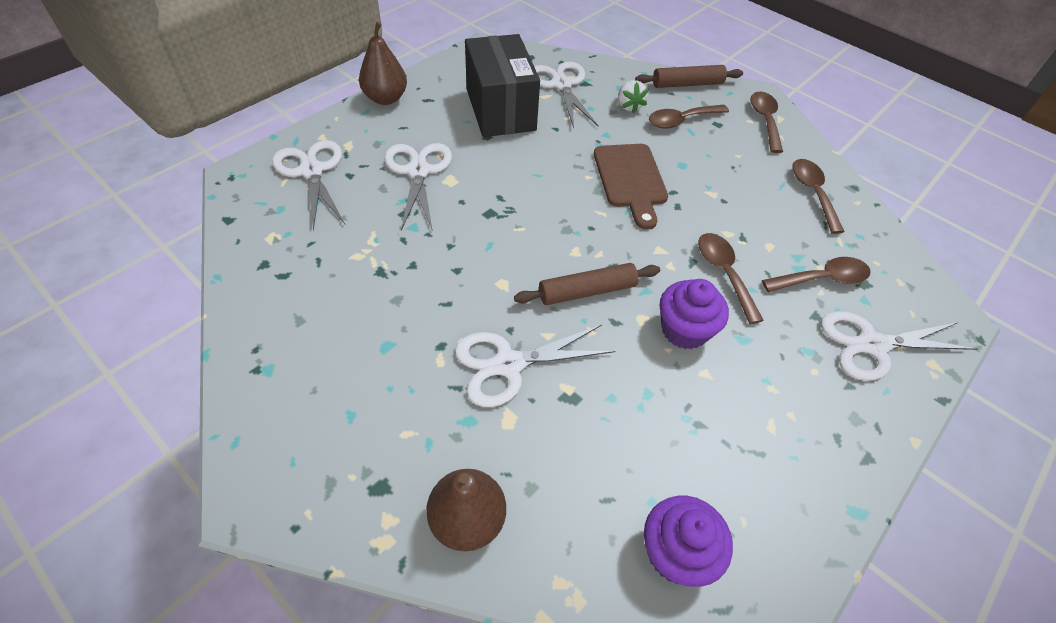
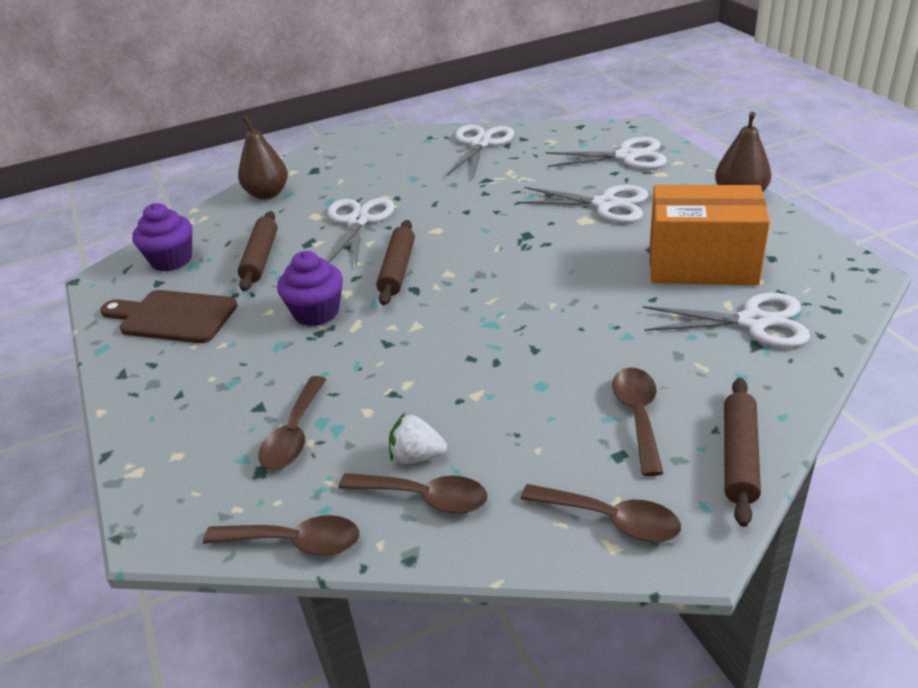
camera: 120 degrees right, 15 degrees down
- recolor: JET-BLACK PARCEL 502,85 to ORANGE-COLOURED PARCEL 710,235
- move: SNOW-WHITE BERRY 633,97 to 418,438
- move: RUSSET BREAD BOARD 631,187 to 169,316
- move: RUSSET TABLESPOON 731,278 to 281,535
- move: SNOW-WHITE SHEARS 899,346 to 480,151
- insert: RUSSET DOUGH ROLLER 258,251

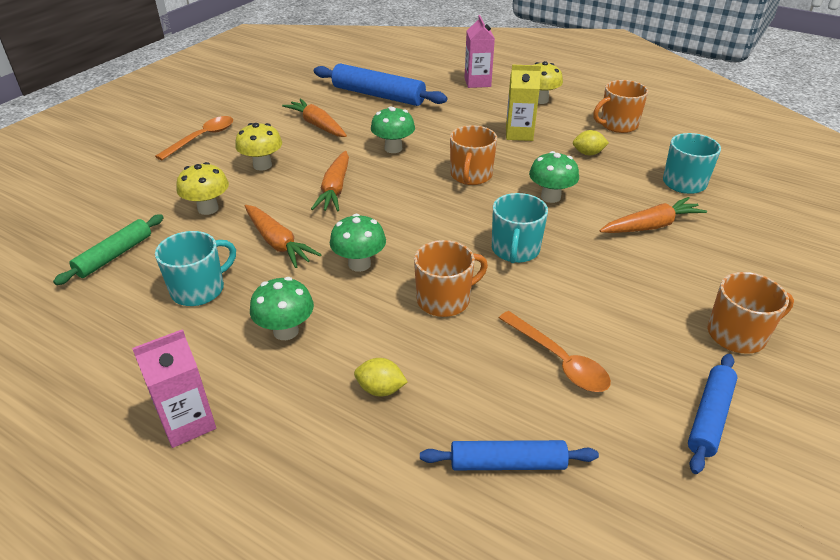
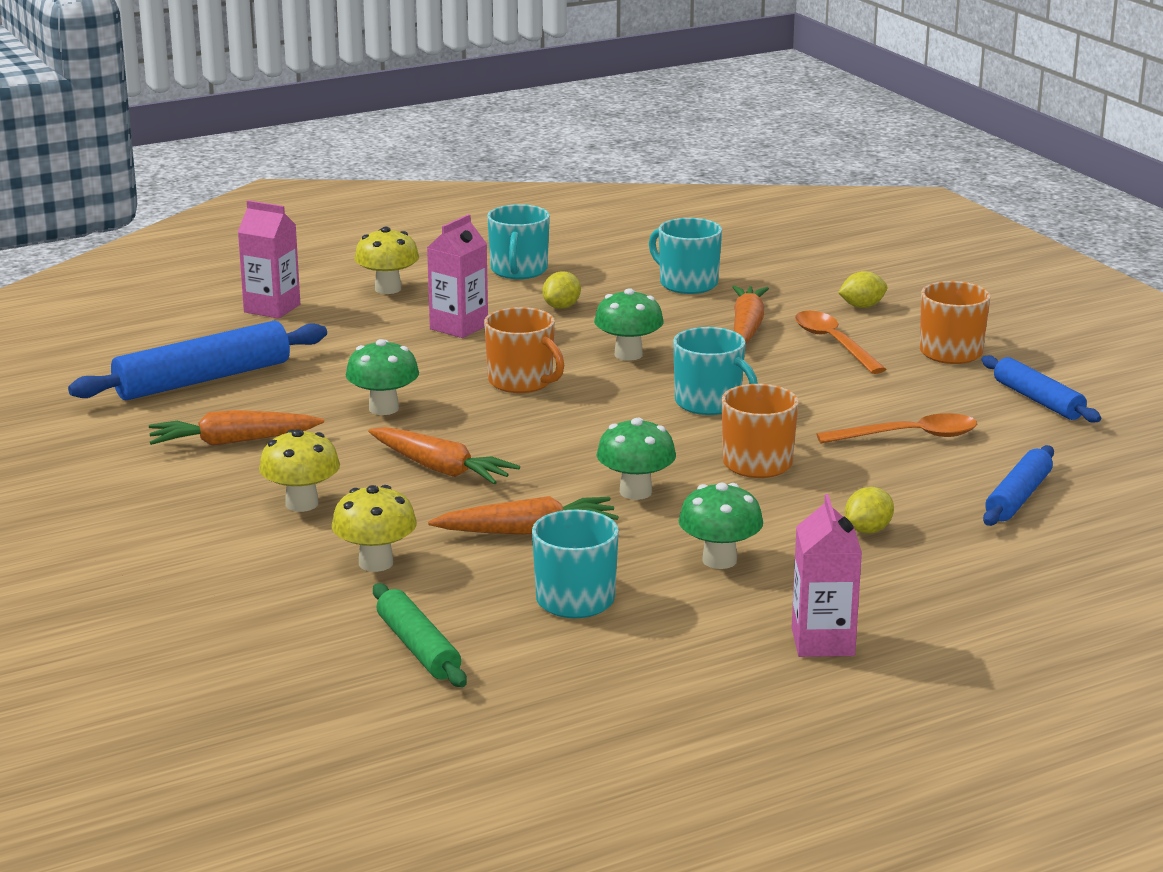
camera: 60 degrees left, 15 degrees down
- recolor: YELLOW CARTON 523,103 to ROSE-PINK CARTON 457,276
- recolor: ORANGE-COLOURED COFFEE MUG 620,106 to TEAL COFFEE MUG 518,241
- move: ORANGE-COLOURED TABLESPOON 194,138 to 840,342
- insert: YELLOW TOY LEMON 862,289

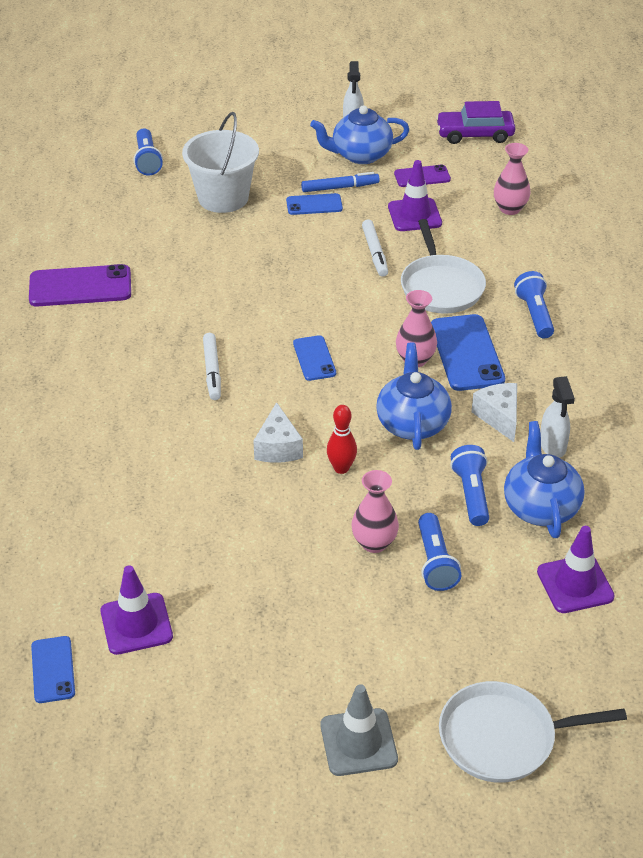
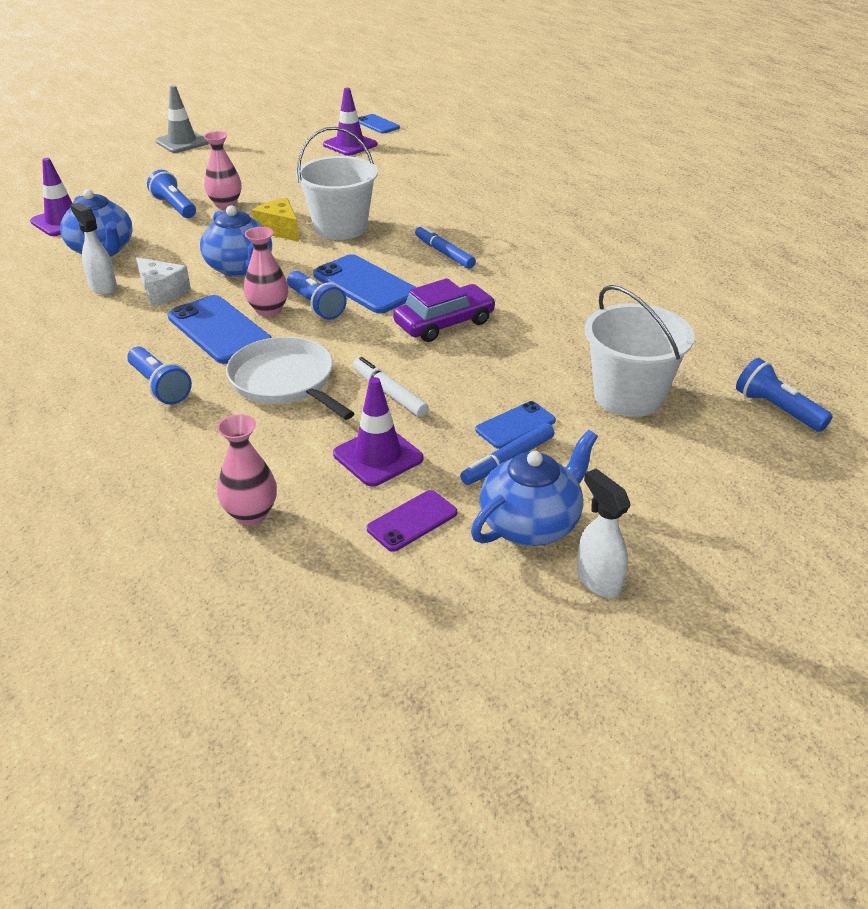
camera: 150 degrees right, 5 degrees down
- move: PURPLE AUTOMOBILE 475,122 to 444,310
- delete: PURPLE MOBILE PHONE 80,285
- recolor: SNOW-WHITE FELT PEN 212,366 to COBALT FELT PEN 445,247
- resize: COBALT MOBILE PHONE 314,358 = 365,283 x1.72
- replace: SNOW-WHITE PIECE OF CHEESE 278,432 to SNOW-WHITE PAIL 337,183
- replace: CRIMSON SKITTLE 342,439 to YELLOW PIECE OF CHEESE 275,220
- move: COBALT POCKET TORCH 469,485 to 317,295
- delete: SNOW-WHITE FRYING PAN 533,732

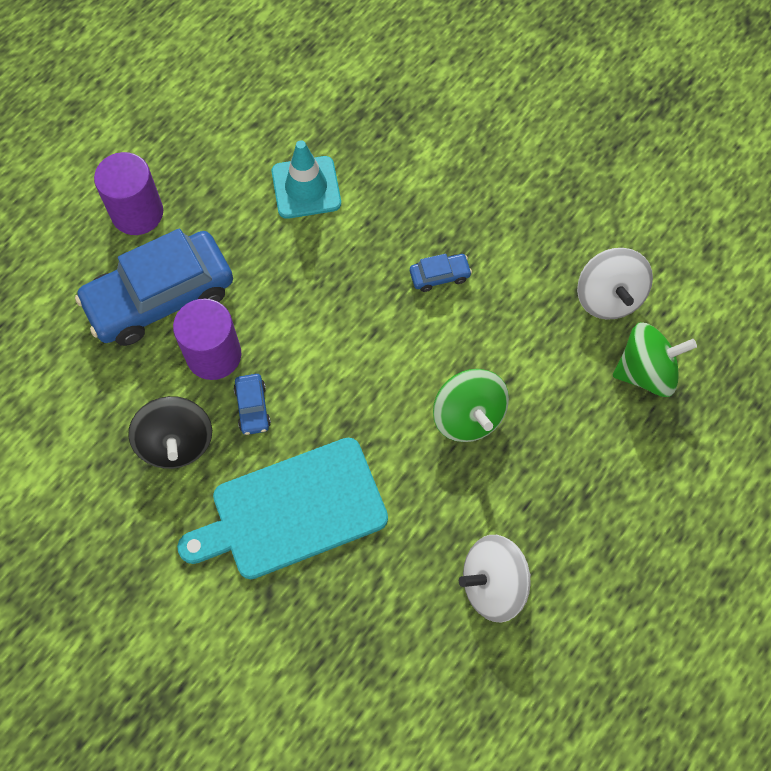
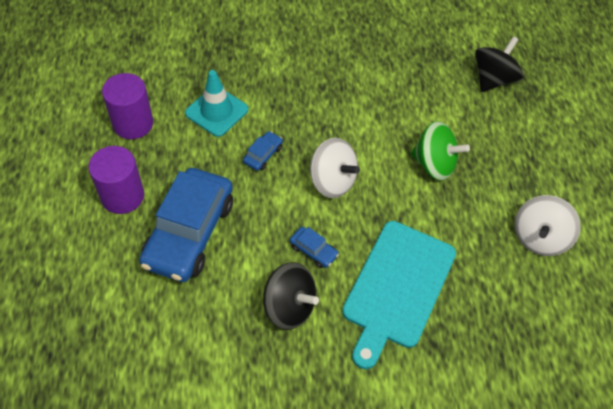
camera: 45 degrees left, 10 degrees down
- move: SNOW-WHITE TOY TOP 615,284 to 335,168
- move: COBALT AUTOMOBILE 441,273 to 263,151
- move: PURPLE SOLID CYLINDER 207,339 to 127,106
- recolor: EMERALD TOY TOP 655,359 to JET-BLACK TOY TOP 499,64

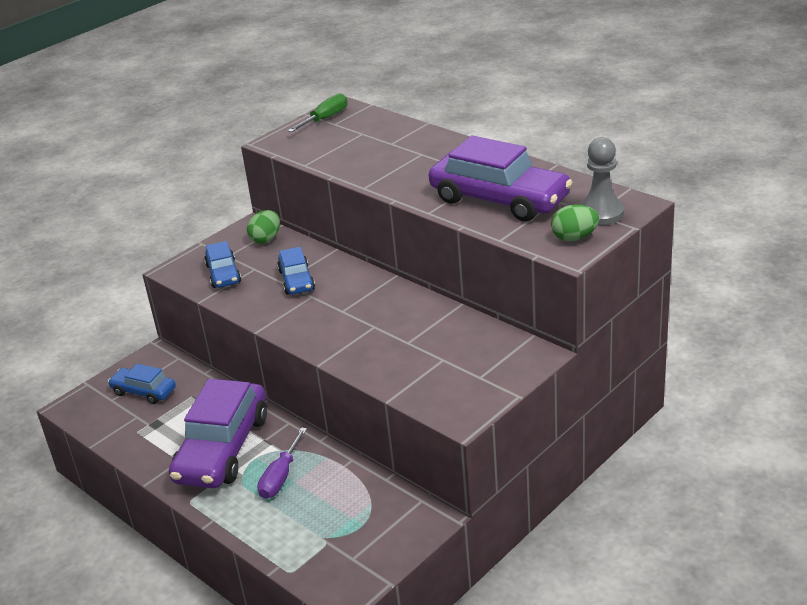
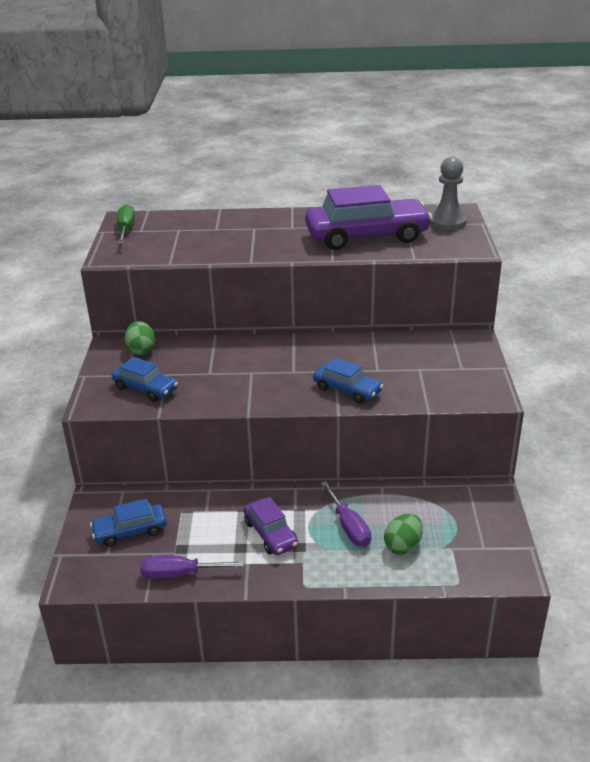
camera: 45 degrees left, 0 degrees up
- move: EMERALD EGG 575,223 to 403,534
- move: COBALT AUTOMOBILE 296,271 to 348,380
- resize: PURPLE AUTOMOBILE 218,433 = 270,526 x0.51
- insert: PURPLE SCREWDRIVER 192,567

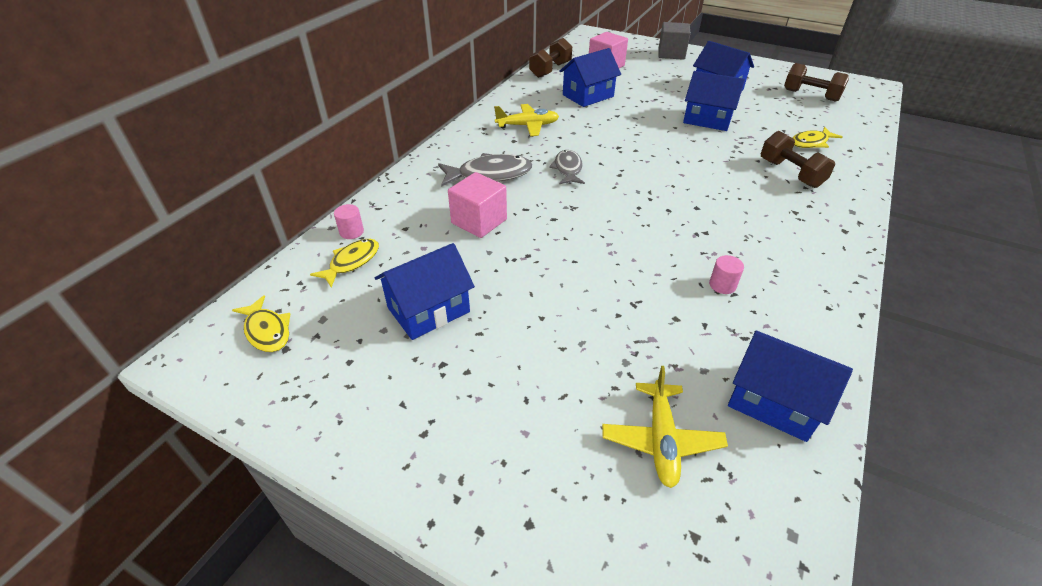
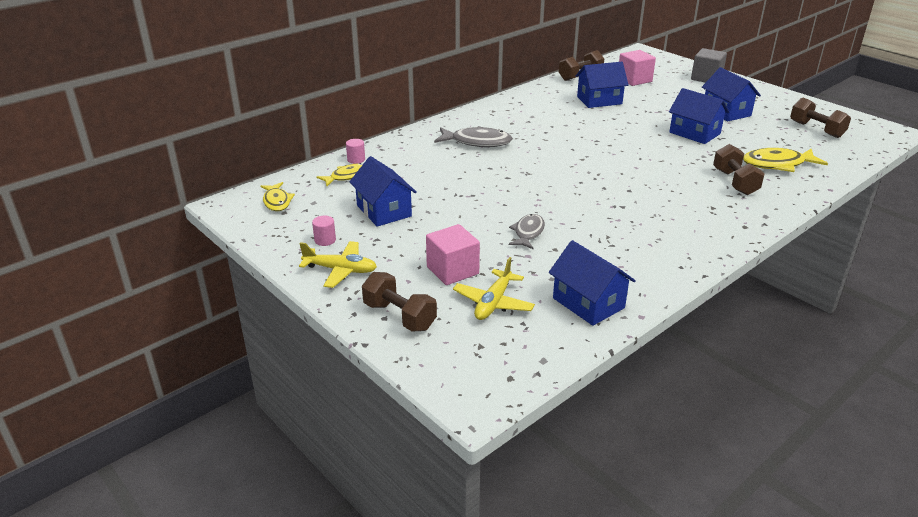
camera: 20 degrees right, 10 degrees down
- move: YELLOW PLANE 526,120 to 338,264
- resize: YELLOW FISH FIGURE 817,137 = 785,160 x1.54
- move: ASH-GREY FISH FIGURE 567,167 to 527,231
- move: ROSE-PINK CUBE 477,205 to 453,254
- rotate: COBALT COTTAGE 424,291 = 383,191 75 degrees clockwise
- move: ROSE-PINK SOLID CYLINDER 726,274 to 324,231
- insert: RUSSET DUMBBELL 399,302

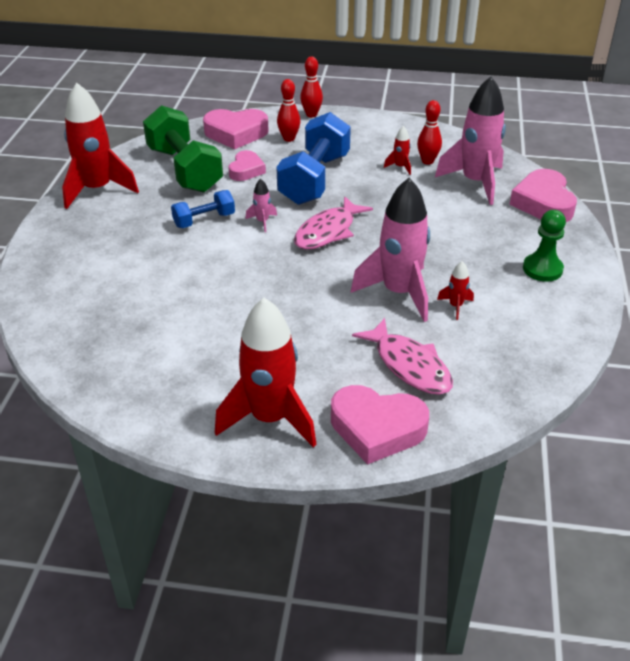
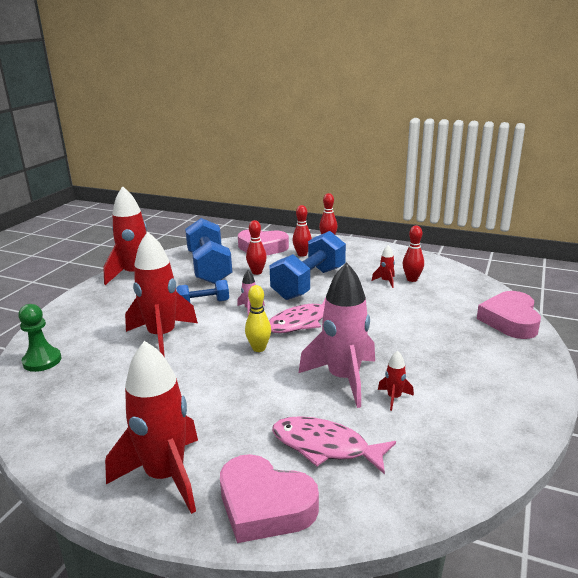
camera: 15 degrees right, 15 degrees down
- delete: ROSE-PINK ROCKET 470,140
- recolor: EMERALD DUMBBELL 183,149 to COBALT DUMBBELL 208,251
- replace: ROSE-PINK LOVE HEART 247,165 to CRIMSON SKITTLE 256,247
- move: EMERALD PAWN 544,246 to 39,338
- rotate: ROSE-PINK FISH FIGURE 402,356 = 334,445 135 degrees clockwise
- insert: CRIMSON ROCKET 161,294
- insert: YELLOW SKITTLE 258,318

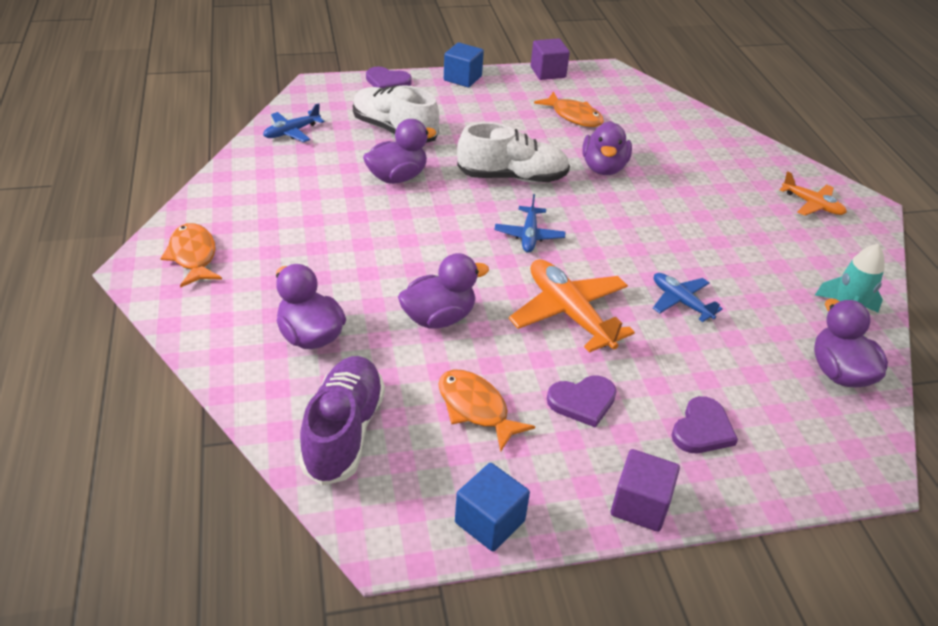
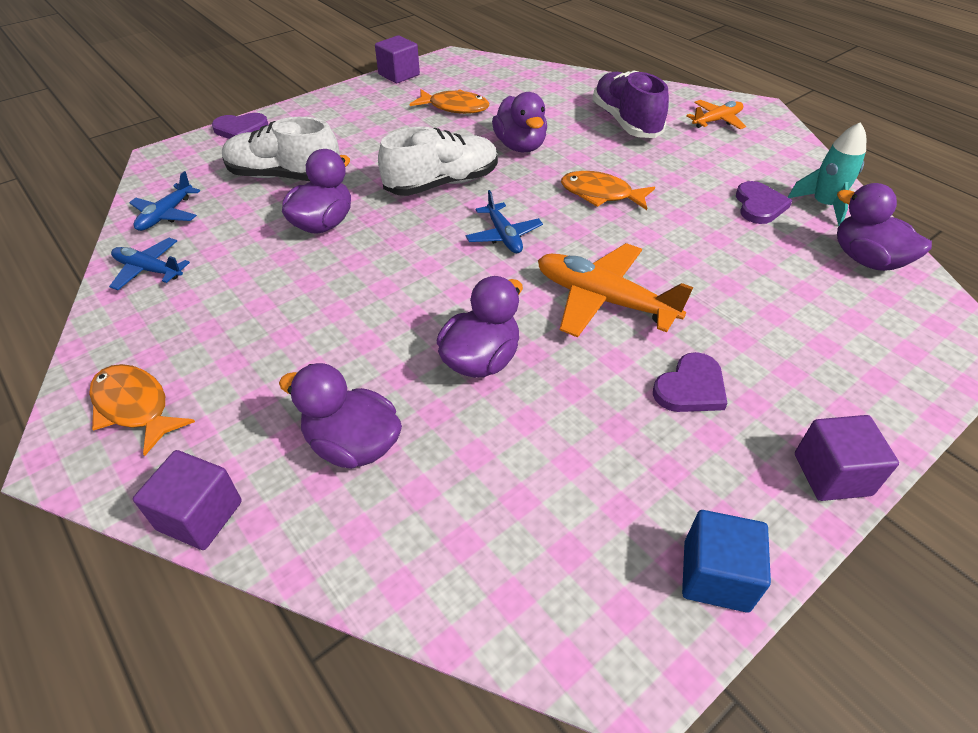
camera: 25 degrees left, 5 degrees up
- delete: COBALT CUBE 464,64
- rotate: ORANGE-COLOURED PLANE 813,193 = 716,114 45 degrees counterclockwise
- move: COBALT PLANE 688,297 to 149,264
- move: PURPLE SNEAKER 342,421 to 631,104
- move: ORANGE-COLOURED FISH FIGURE 486,411 to 608,190
- move: PURPLE LOVE HEART 704,424 to 764,202
- insert: PURPLE CUBE 187,500

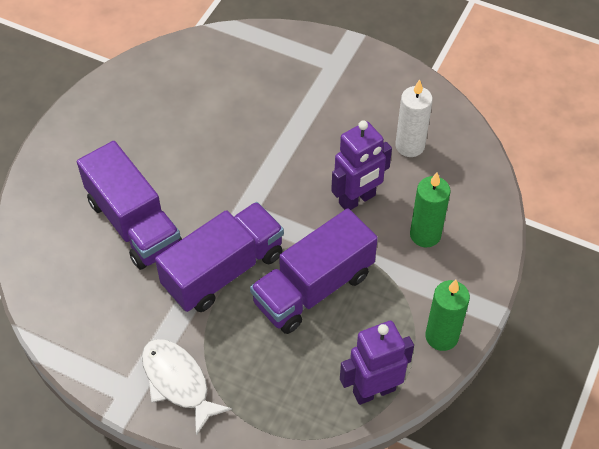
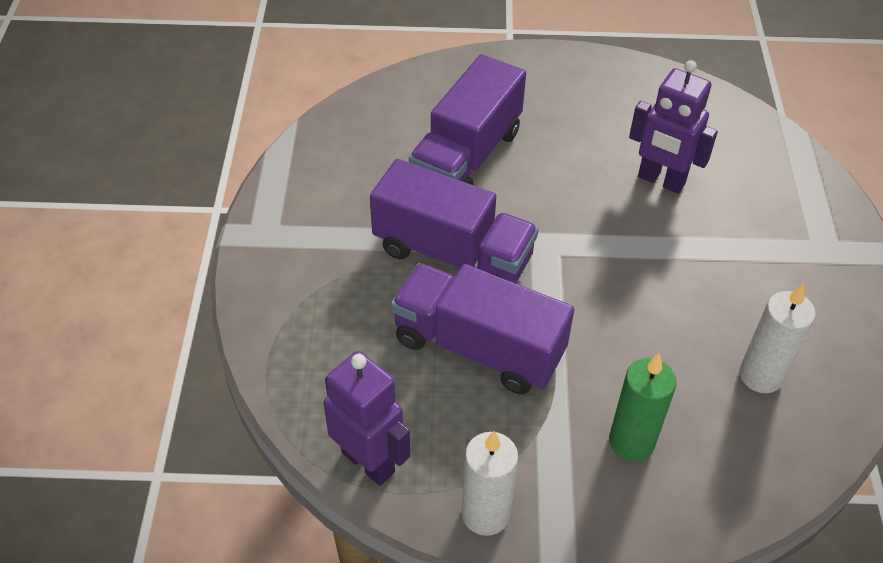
camera: 65 degrees right, 5 degrees down
- move: PURPLE ROBOT 361,165 to 673,127
- recolor: EMERALD WAX CANDLE 447,315 to SNOW-WHITE WAX CANDLE 490,483
- delete: SNOW-WHITE FISH FIGURE 187,387

